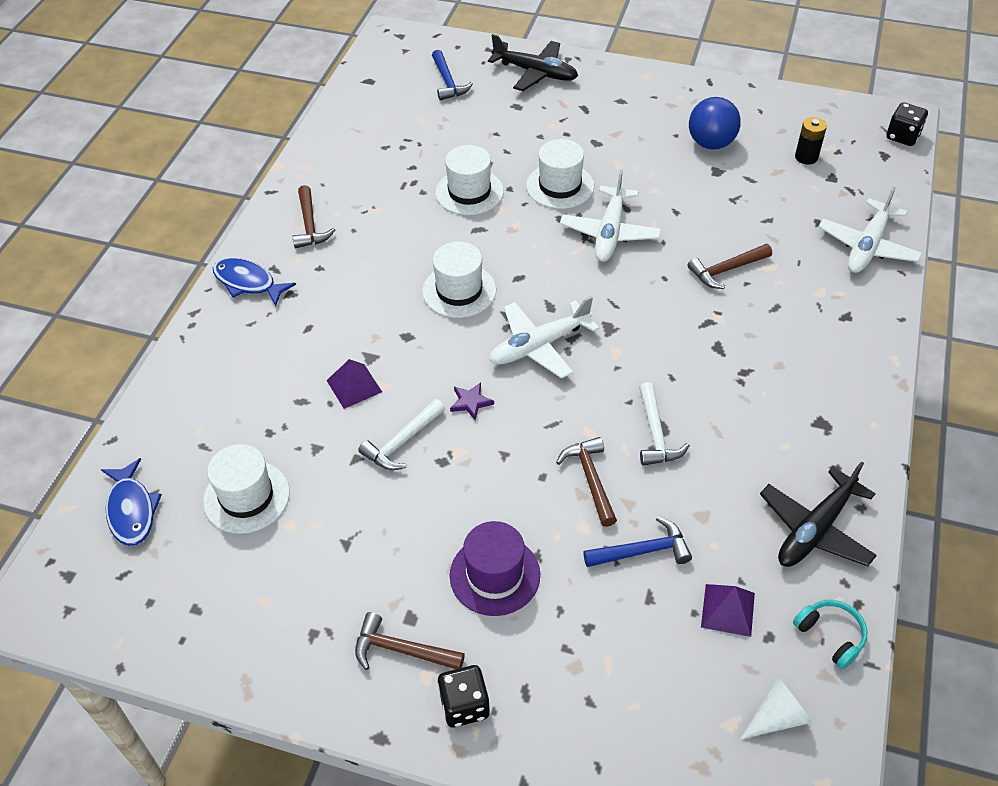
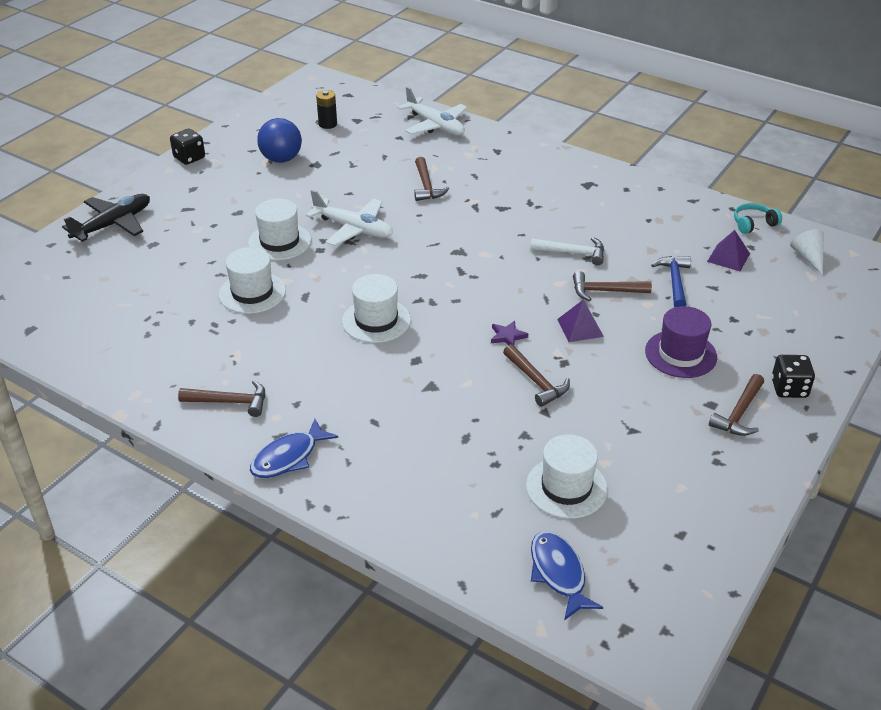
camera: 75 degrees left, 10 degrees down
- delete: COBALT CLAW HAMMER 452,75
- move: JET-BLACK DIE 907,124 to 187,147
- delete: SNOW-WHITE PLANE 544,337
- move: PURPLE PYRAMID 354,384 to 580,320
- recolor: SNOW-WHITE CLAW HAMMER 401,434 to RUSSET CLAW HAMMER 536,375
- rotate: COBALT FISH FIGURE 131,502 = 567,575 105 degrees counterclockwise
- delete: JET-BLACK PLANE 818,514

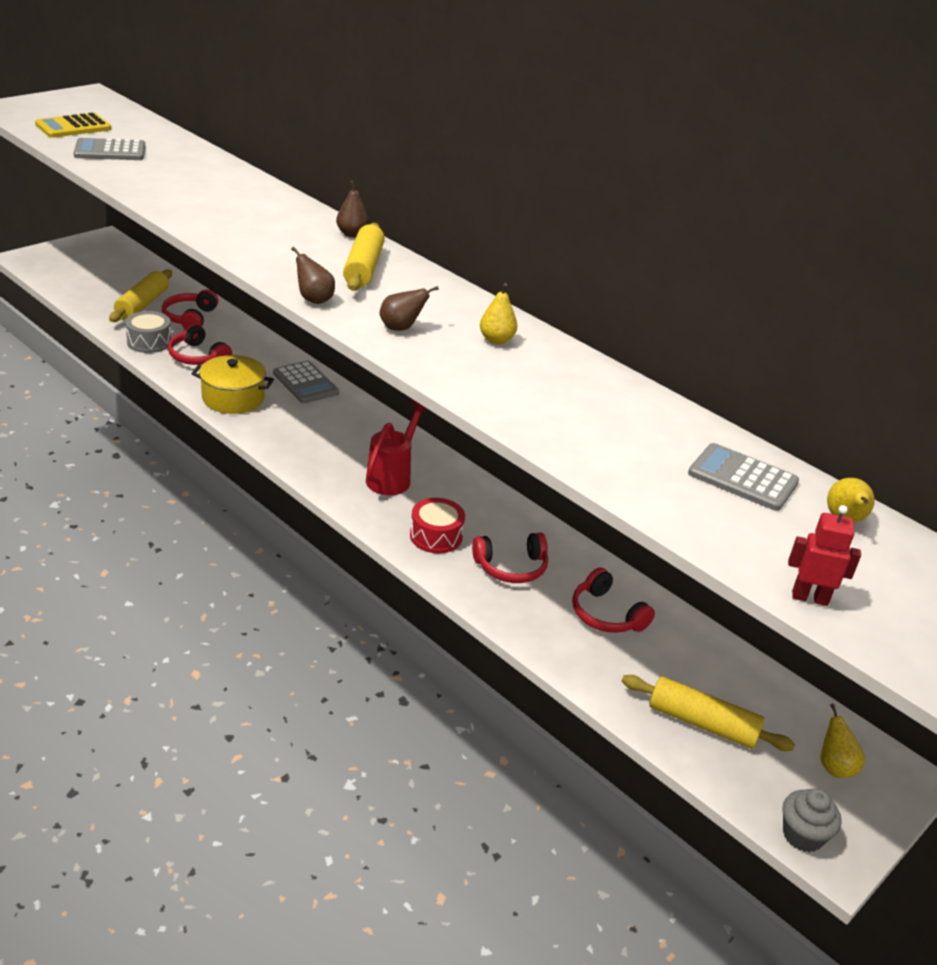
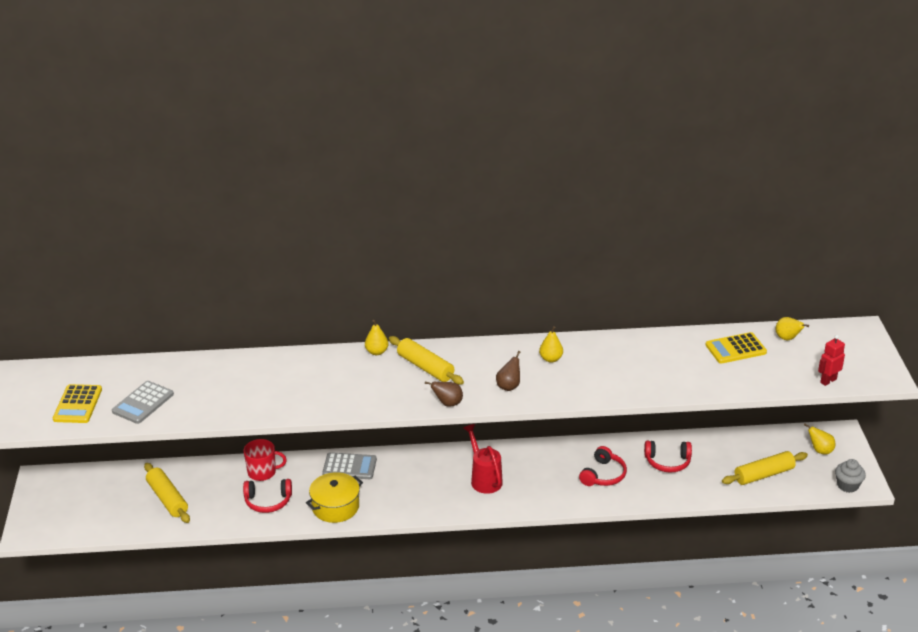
camera: 45 degrees left, 0 degrees up
- recolor: RUSSET TOY PEAR 352,208 to YELLOW TOY PEAR 377,337
- delete: CRIMSON OVER-EAR HEADPHONES 190,308
- delete: ASH-GREY DRUM 148,332
- recolor: ASH-GREY CALCULATOR 743,477 to YELLOW CALCULATOR 736,348
- delete: CRIMSON DRUM 437,525
- insert: CRIMSON COFFEE MUG 265,460

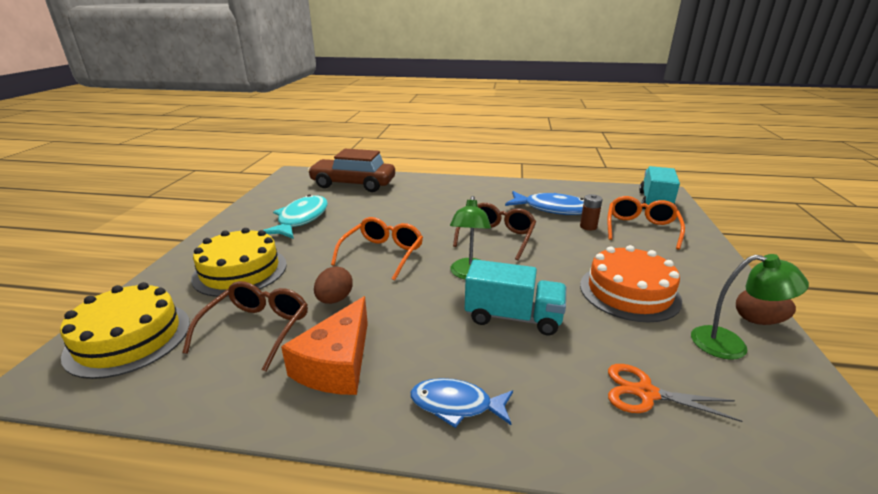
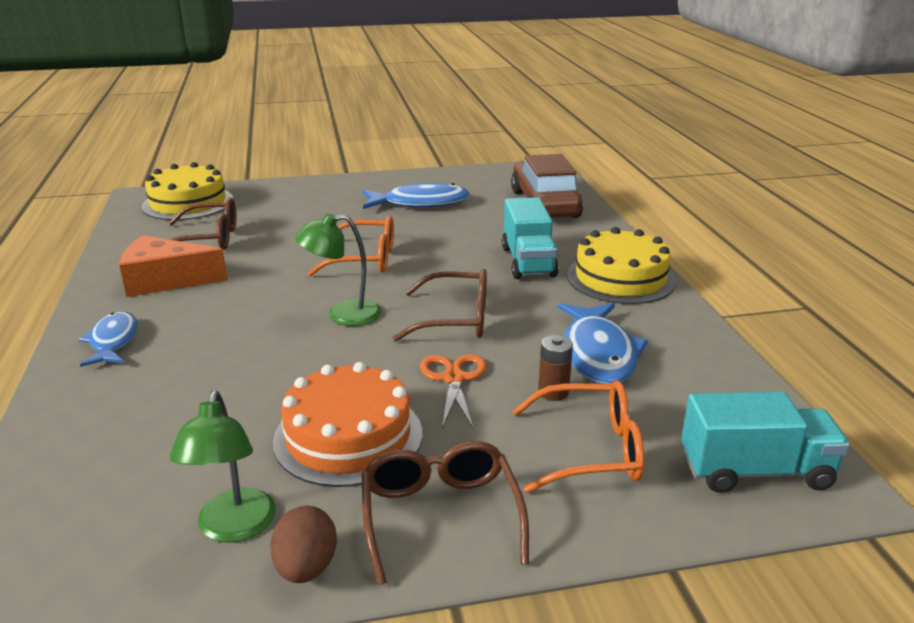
camera: 70 degrees right, 0 degrees up
- recolor: TEAL FISH FIGURE 296,217 to COBALT FISH FIGURE 416,196
- move: YELLOW GATEAU 239,262 to 621,265
- move: TEAL LORRY 515,297 to 530,238
- delete: RUSSET EGG 333,285
- move: ORANGE-COLOURED SHEARS 675,393 to 453,391
- insert: RUSSET GLASSES 445,513

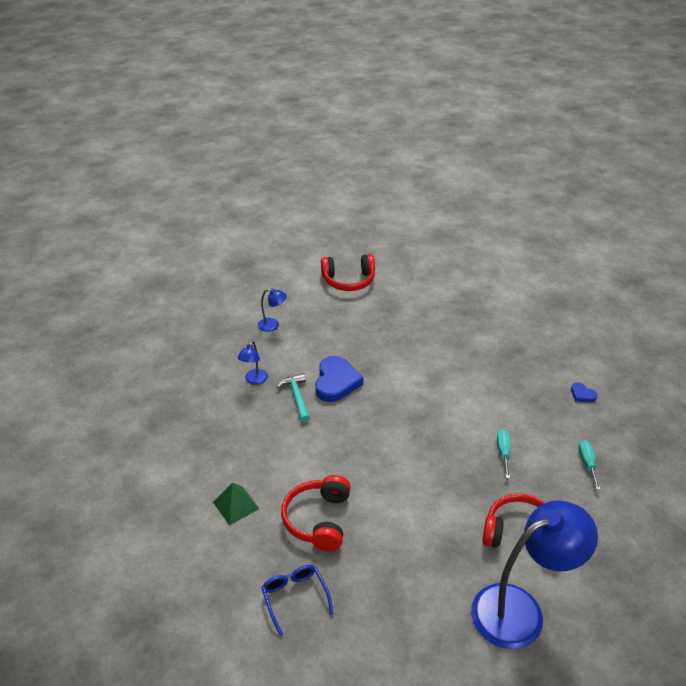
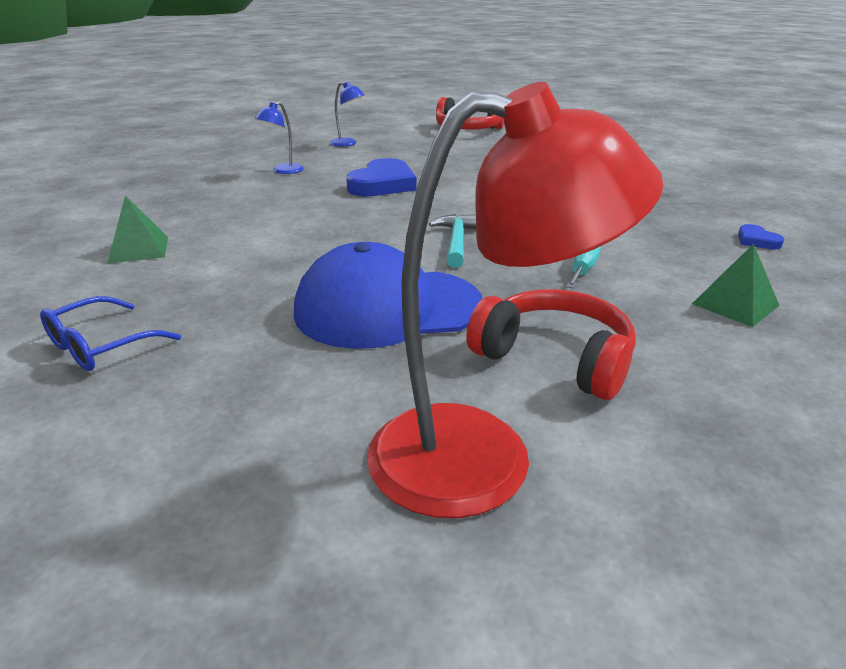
camera: 20 degrees right, 10 degrees down
- move: TEAL CLAW HAMMER 293,397 to 452,241
- replace: TEAL SCREWDRIVER 590,465 to EMERALD PYRAMID 736,285
- delete: CRIMSON OVER-EAR HEADPHONES 316,513
- recolor: COBALT DESK LAMP 534,574 to CRIMSON DESK LAMP 515,300
- rotate: COBALT GLASSES 297,600 = 110,333 135 degrees counterclockwise
- insert: COBALT BASEBALL CAP 388,295

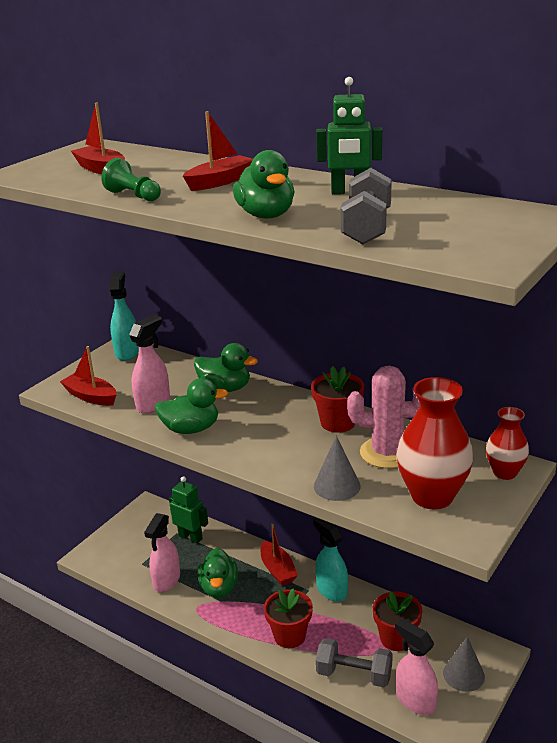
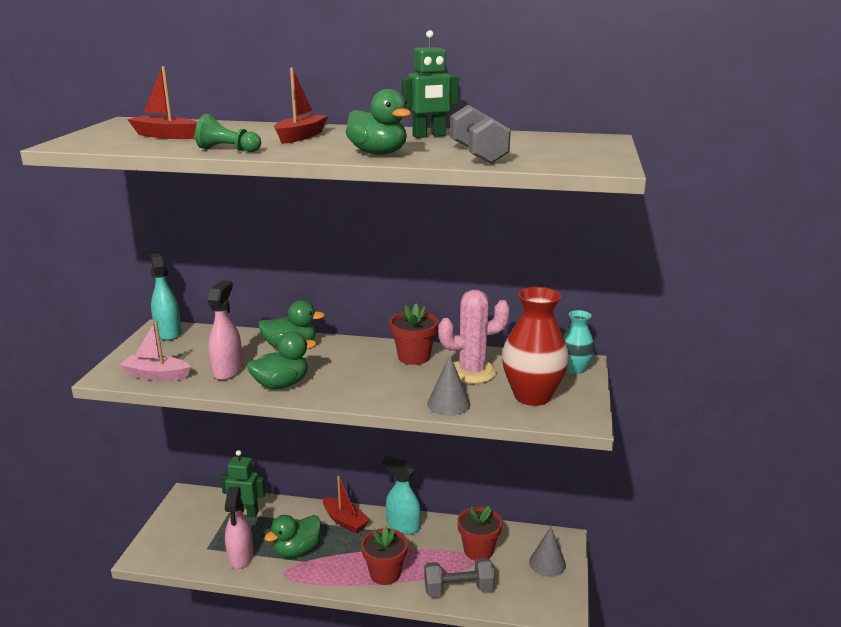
camera: 25 degrees left, 5 degrees down
- recolor: CRIMSON SAILBOAT 88,376 to ROSE-PINK SAILBOAT 155,350
- recolor: CRIMSON FLOWER VASE 507,443 to TEAL FLOWER VASE 579,342
- rotate: EMERALD TOY DUCK 218,572 = 292,536 75 degrees clockwise
- delete: ROSE-PINK SPRAY BOTTLE 416,666

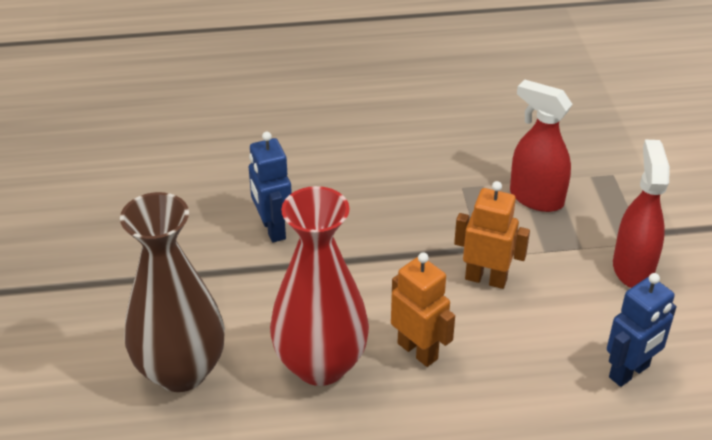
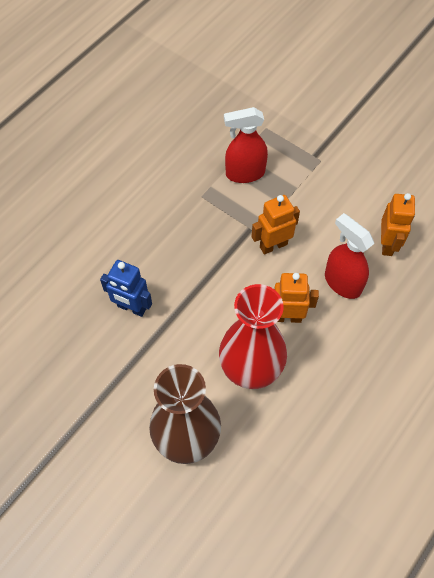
camera: 45 degrees left, 20 degrees up
- move: CRIMSON SPRAY BOTTLE 641,214 to 349,256
- recolor: COBALT ROBOT 641,330 to ORANGE-COLOURED ROBOT 398,224

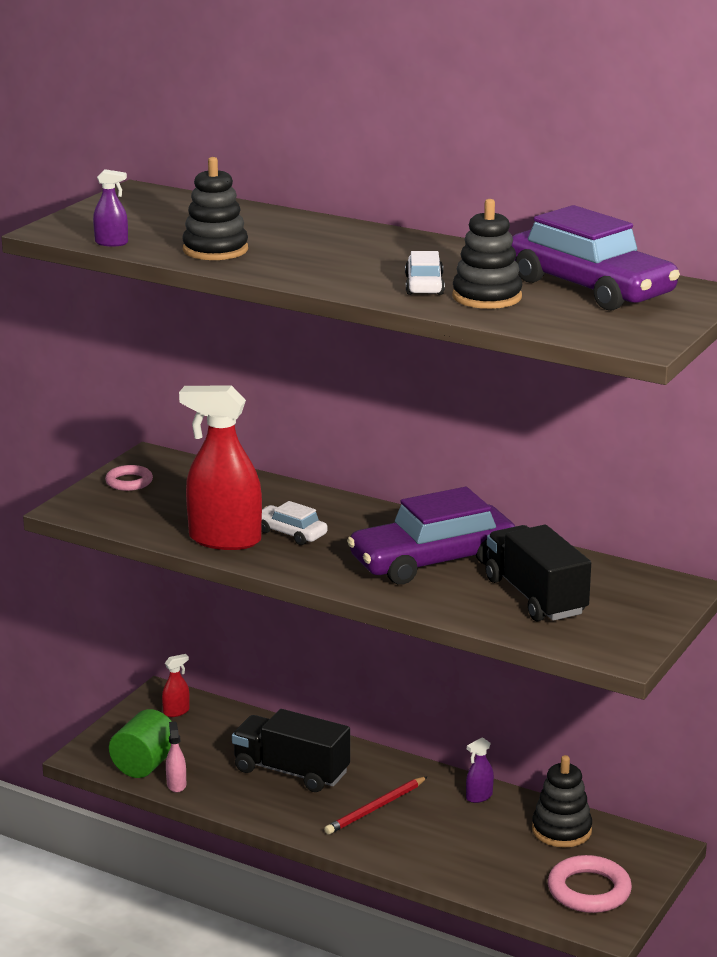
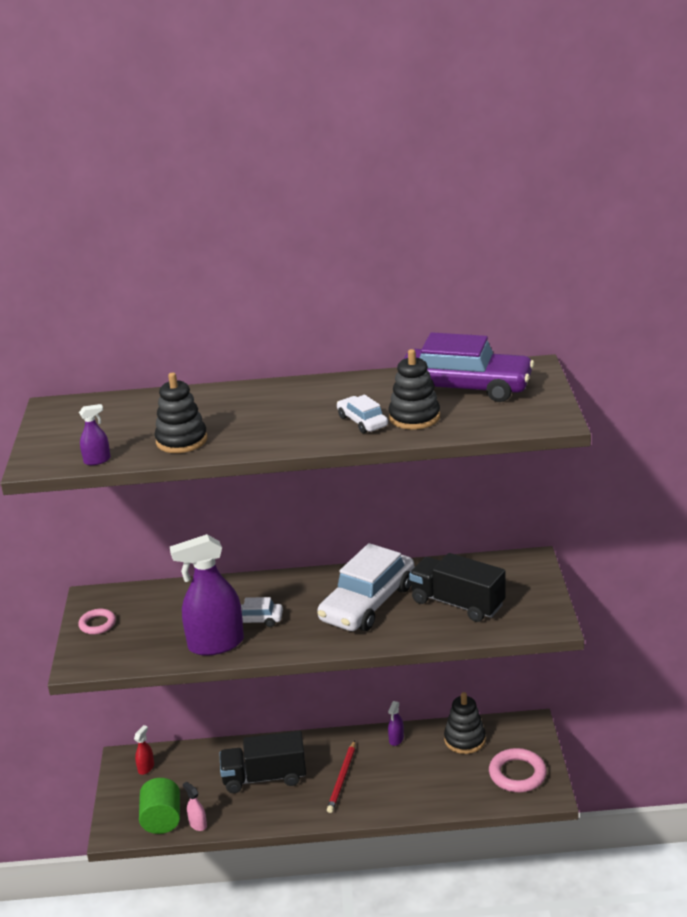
camera: 30 degrees left, 5 degrees up
- recolor: CRIMSON SPRAY BOTTLE 220,467 to PURPLE SPRAY BOTTLE 207,595
- recolor: PURPLE AUTOMOBILE 431,535 to SNOW-WHITE AUTOMOBILE 365,587

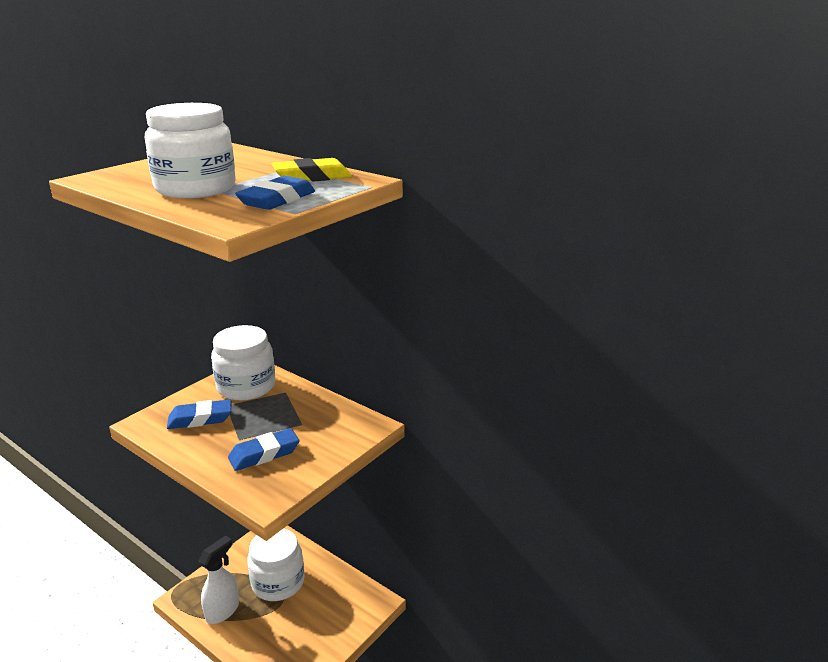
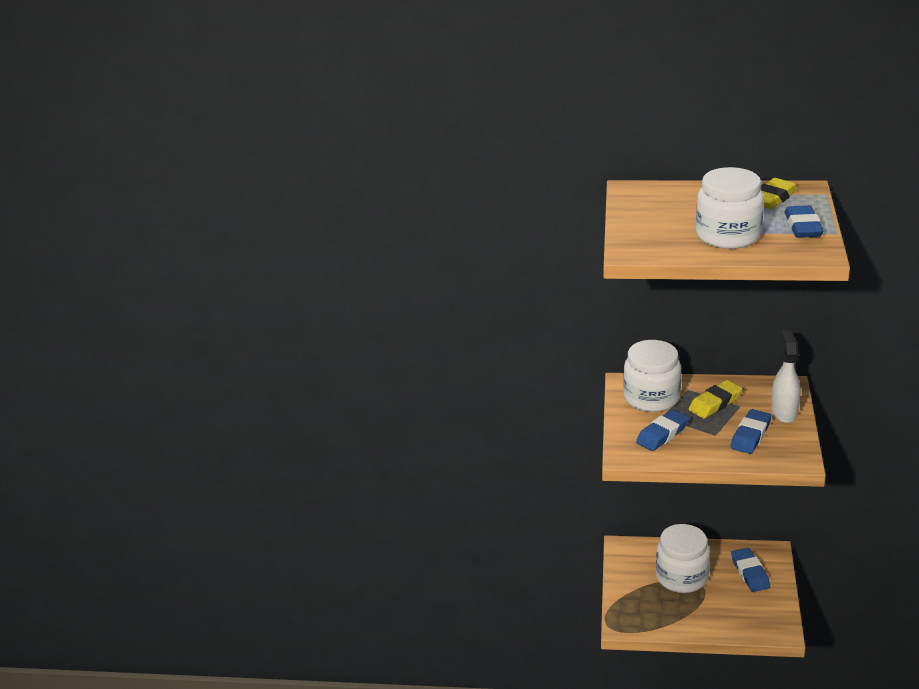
camera: 30 degrees left, 5 degrees up
- move: SNOW-WHITE SPRAY BOTTLE 218,579 to 785,376
- insert: YELLOW GUM ERASER 715,399
- insert: COBALT GUM ERASER 750,570

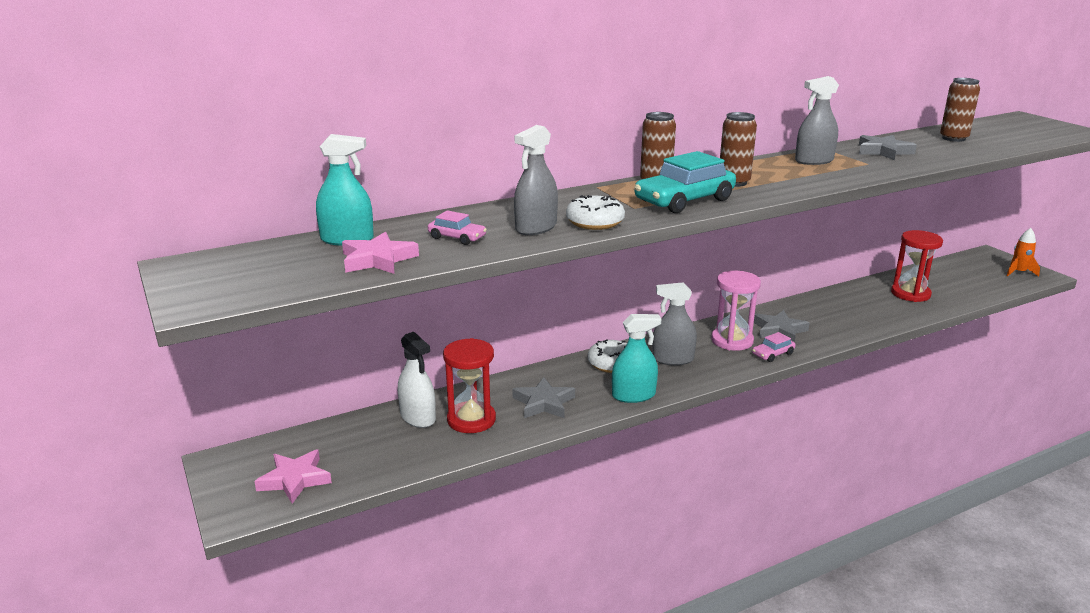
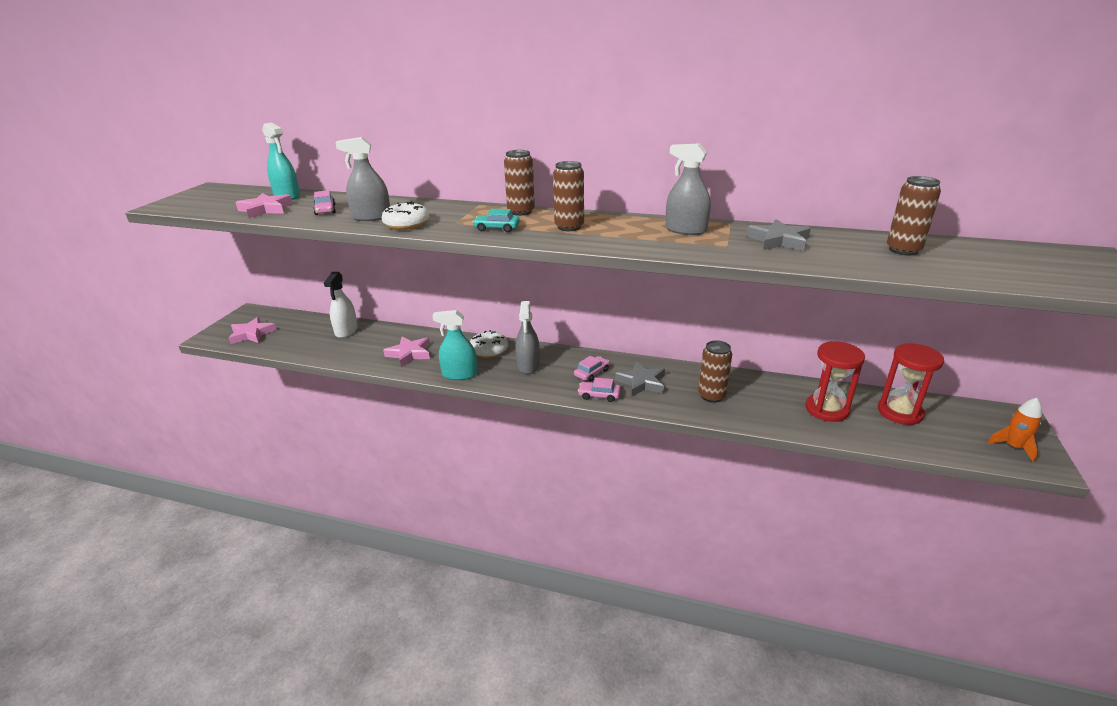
camera: 45 degrees right, 5 degrees up
- resize: TEAL AUTOMOBILE 685,182 = 496,220 x0.50
- replace: ROSE-PINK SANDGLASS 736,311 to ROSE-PINK AUTOMOBILE 592,369
- rotate: ASH-GREY SPRAY BOTTLE 674,323 = 527,337 135 degrees counterclockwise
- rotate: TEAL SPRAY BOTTLE 636,358 = 455,345 150 degrees clockwise
- move: CRIMSON SANDGLASS 469,385 to 911,384
- recolor: ASH-GREY STAR 543,397 to ROSE-PINK STAR 406,352
- insert: RUSSET SODA CAN 715,371

